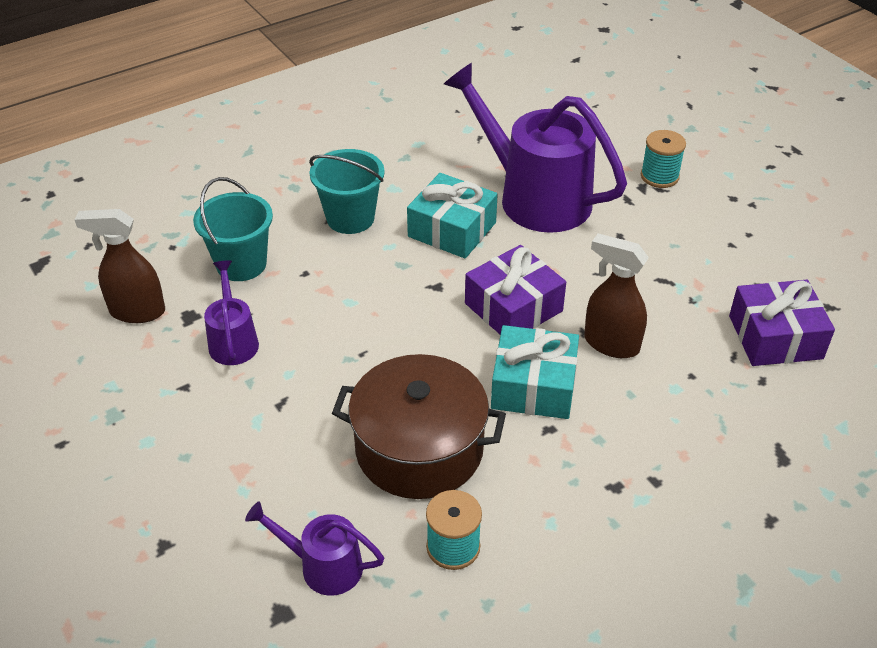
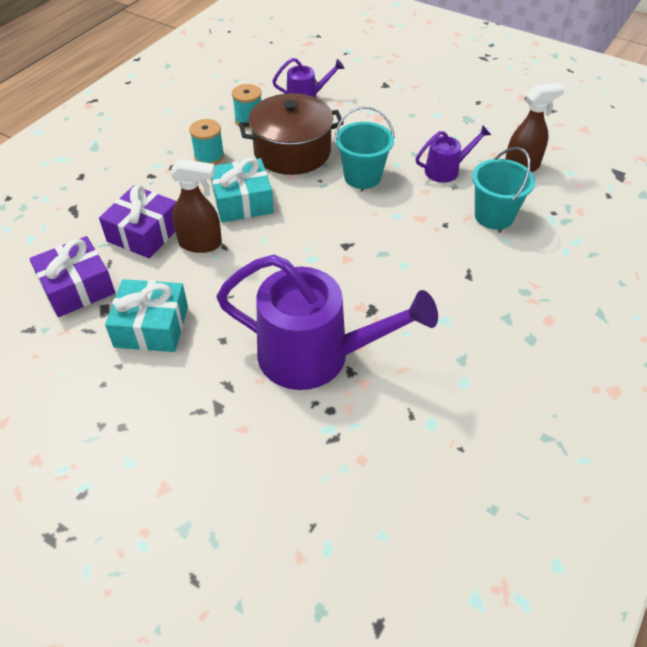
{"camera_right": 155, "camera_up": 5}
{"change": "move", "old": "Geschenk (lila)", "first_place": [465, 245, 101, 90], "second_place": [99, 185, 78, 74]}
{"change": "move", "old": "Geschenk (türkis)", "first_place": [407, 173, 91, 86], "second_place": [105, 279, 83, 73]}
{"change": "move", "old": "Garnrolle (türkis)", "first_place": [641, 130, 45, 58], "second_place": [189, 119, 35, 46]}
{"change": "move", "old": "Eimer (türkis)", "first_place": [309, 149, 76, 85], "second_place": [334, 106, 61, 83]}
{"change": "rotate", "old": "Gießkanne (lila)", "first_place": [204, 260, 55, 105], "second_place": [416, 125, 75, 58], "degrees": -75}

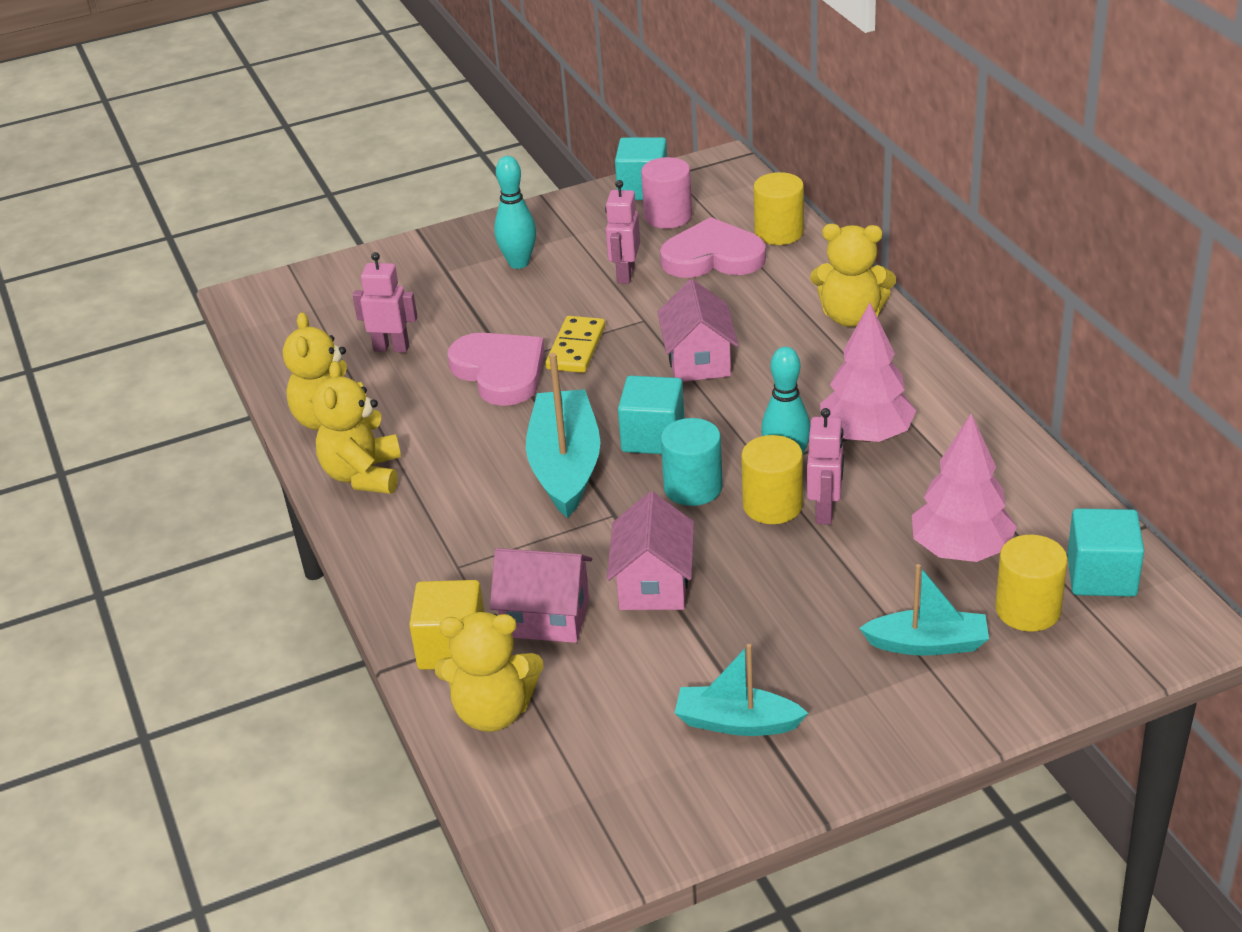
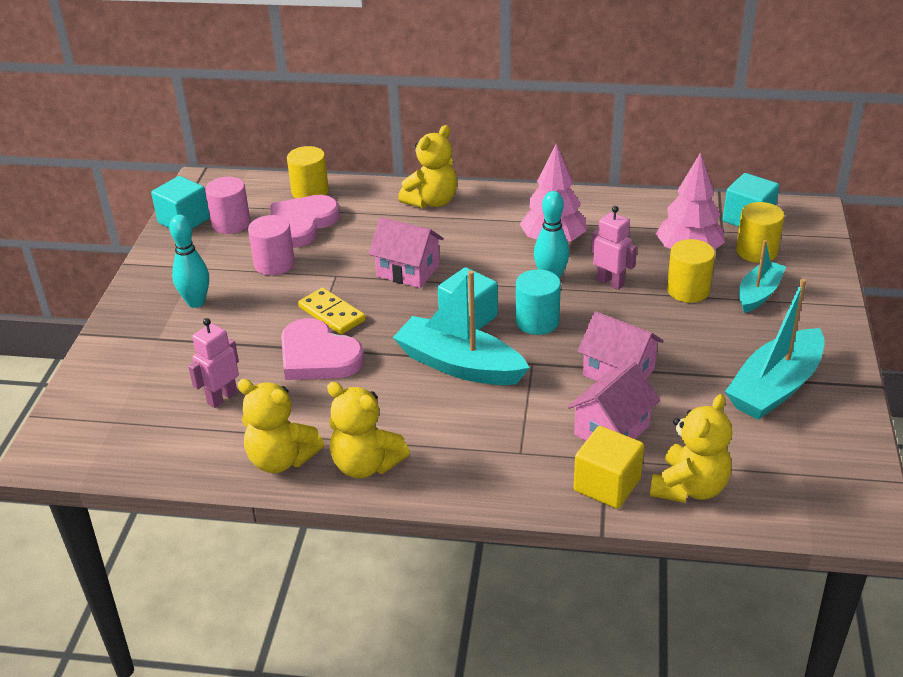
{"camera_right": -60, "camera_up": 0}
{"change": "replace", "old": "Roboter (rosa)", "new": "Vollzylinder (rosa)", "first_place": [605, 180, 35, 104], "second_place": [248, 215, 47, 61]}
{"change": "rotate", "old": "Herz (rosa)", "first_place": [448, 333, 97, 73], "second_place": [281, 318, 83, 62], "degrees": -135}
{"change": "move", "old": "Vollzylinder (gelb)", "first_place": [741, 435, 62, 89], "second_place": [667, 239, 48, 64]}
{"change": "resize", "old": "Boot (türkis)", "first_place": [675, 644, 133, 92], "second_place": [725, 278, 99, 142], "factor": 1.62}

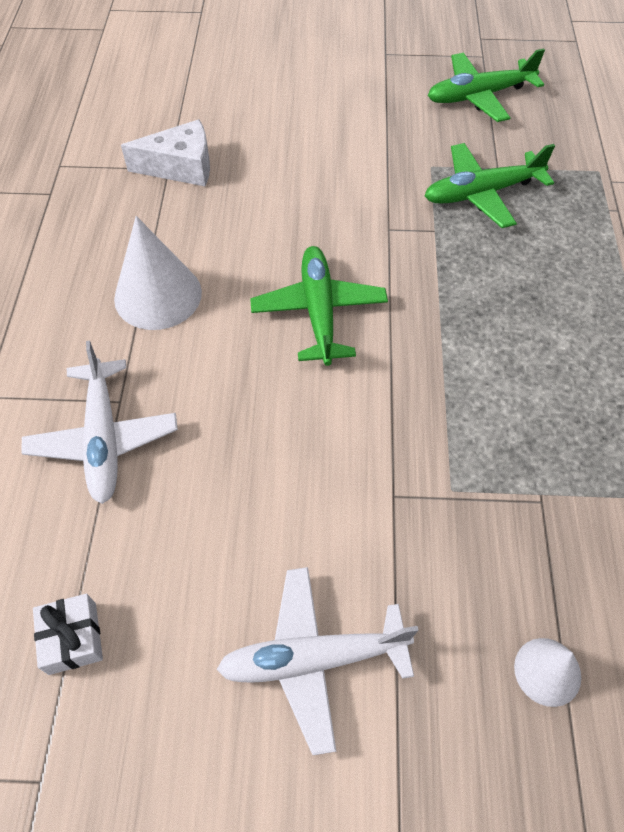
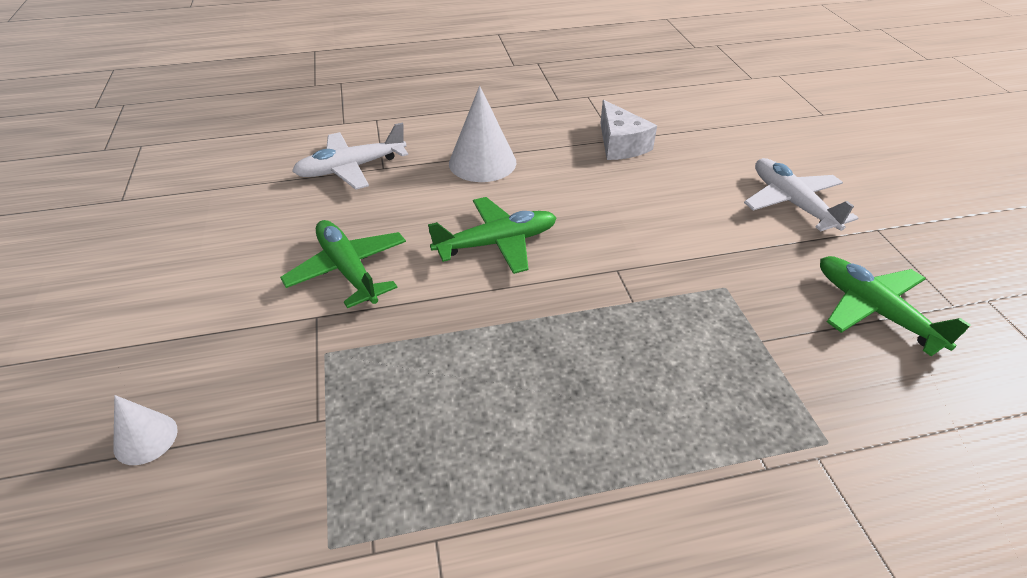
{"camera_right": 75, "camera_up": -15}
{"change": "move", "old": "Flugzeug (grün)", "first_place": [424, 143, 131, 85], "second_place": [280, 220, 126, 88]}
{"change": "move", "old": "Flugzeug (weiß)", "first_place": [217, 567, 202, 188], "second_place": [744, 158, 114, 73]}
{"change": "delete", "old": "Geschenk (weiß)", "first_place": [33, 594, 70, 81]}

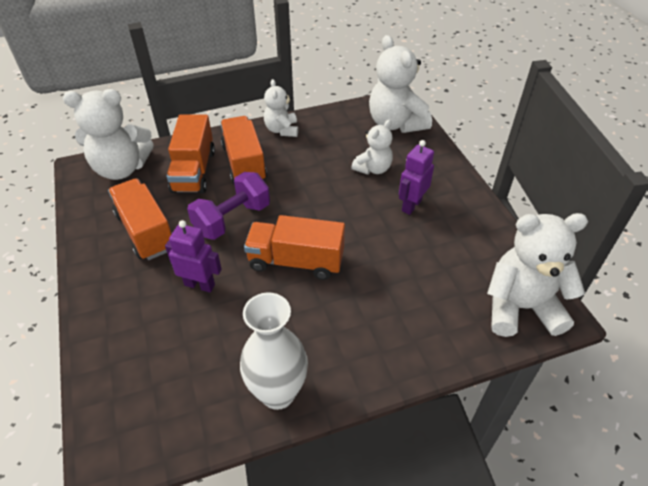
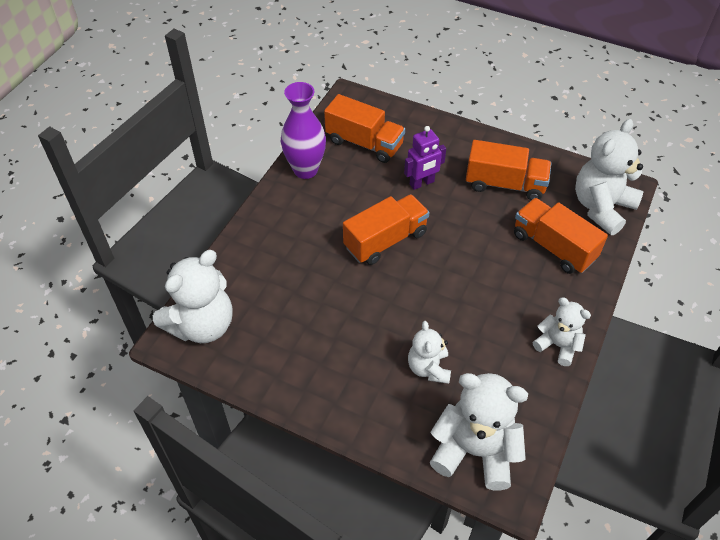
{"camera_right": 135, "camera_up": 5}
{"change": "recolor", "old": "Vase (weiß)", "new": "Vase (lila)", "first_place": [240, 292, 68, 118], "second_place": [281, 82, 45, 97]}
{"change": "move", "old": "Lastwagen (orange)", "first_place": [220, 116, 47, 69], "second_place": [324, 94, 81, 69]}
{"change": "delete", "old": "Hantel (lila)", "first_place": [187, 172, 83, 68]}
{"change": "delete", "old": "Roboter (lila)", "first_place": [399, 140, 35, 75]}

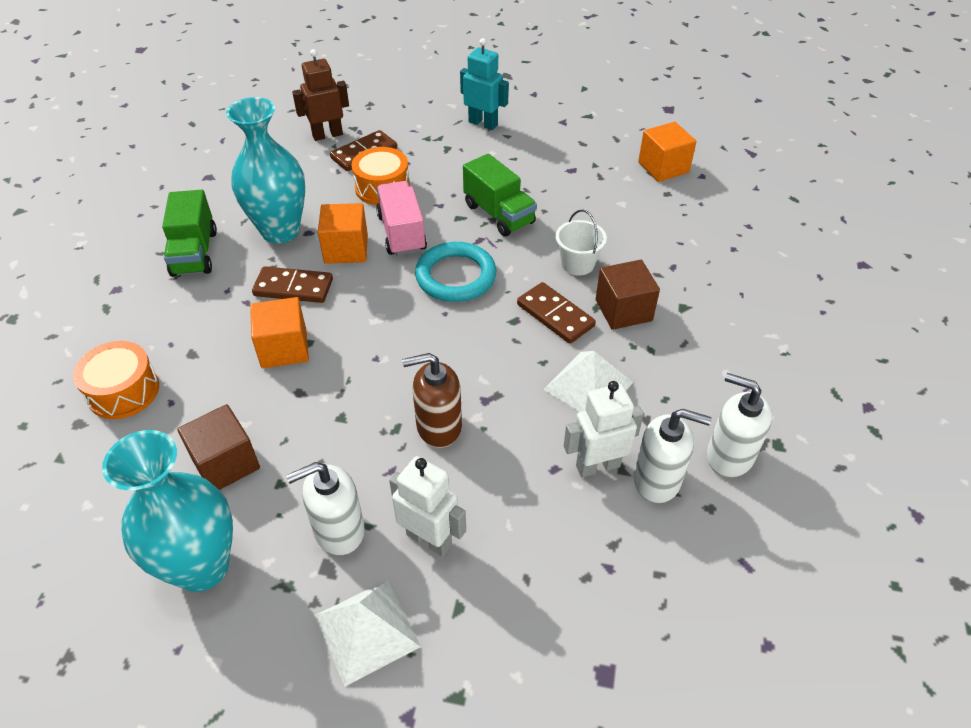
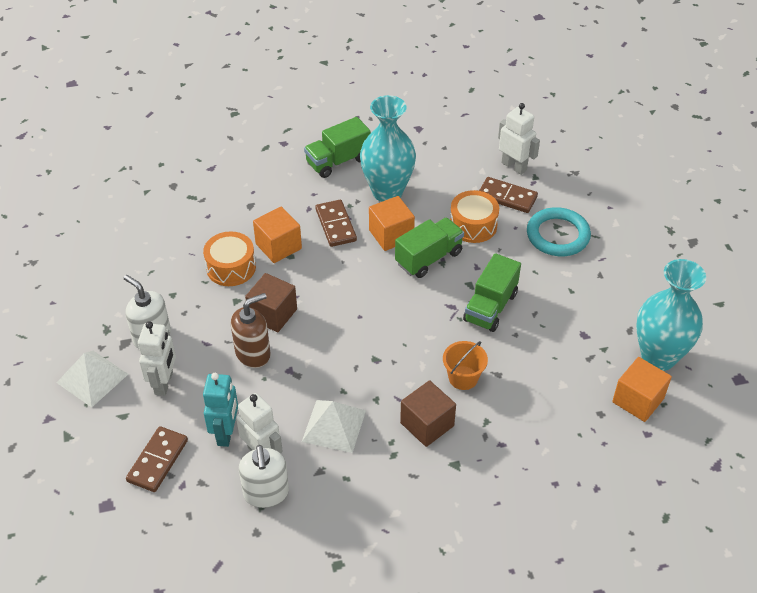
{"camera_right": 65, "camera_up": 0}
{"change": "move", "old": "Dominostein (braun)", "first_place": [517, 282, 79, 62], "second_place": [126, 426, 62, 66]}
{"change": "move", "old": "Trommel (orange)", "first_place": [73, 341, 86, 78], "second_place": [203, 231, 53, 55]}
{"change": "move", "old": "Roboter (türkis)", "first_place": [460, 38, 49, 92], "second_place": [203, 373, 35, 74]}
{"change": "rotate", "old": "Seifenspender (braun)", "first_place": [402, 353, 60, 95], "second_place": [231, 293, 40, 75], "degrees": 90}
{"change": "move", "old": "Kubus (braun)", "first_place": [177, 404, 83, 86], "second_place": [245, 273, 52, 59]}
{"change": "recolor", "old": "Lastwagen (rosa)", "new": "Lastwagen (grün)", "first_place": [376, 181, 51, 75], "second_place": [395, 217, 69, 61]}
{"change": "recolor", "old": "Eimer (weiß)", "new": "Eimer (orange)", "first_place": [556, 209, 51, 67], "second_place": [443, 341, 45, 49]}
{"change": "recolor", "old": "Roboter (braun)", "new": "Roboter (weiß)", "first_place": [292, 49, 57, 92], "second_place": [498, 103, 42, 72]}
{"change": "move", "old": "Ring (türkis)", "first_place": [415, 242, 81, 60], "second_place": [527, 207, 64, 49]}
{"change": "move", "old": "Vase (türkis)", "first_place": [102, 430, 131, 162], "second_place": [636, 259, 70, 112]}
{"change": "delete", "old": "Seifenspender (weiß)", "first_place": [707, 373, 65, 105]}

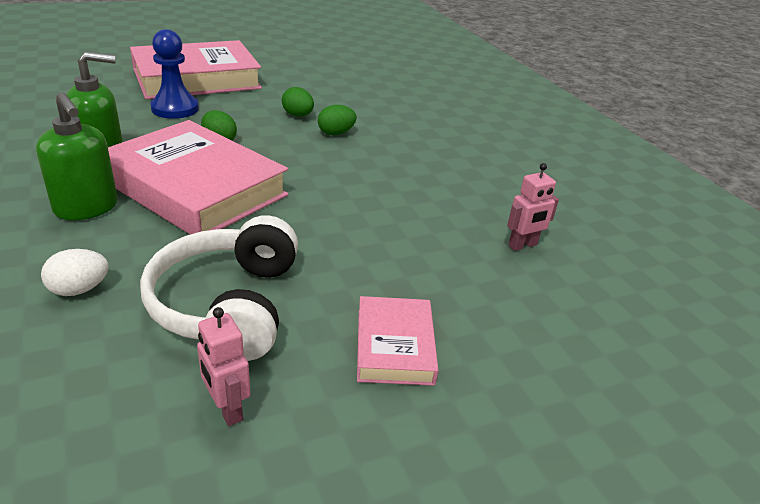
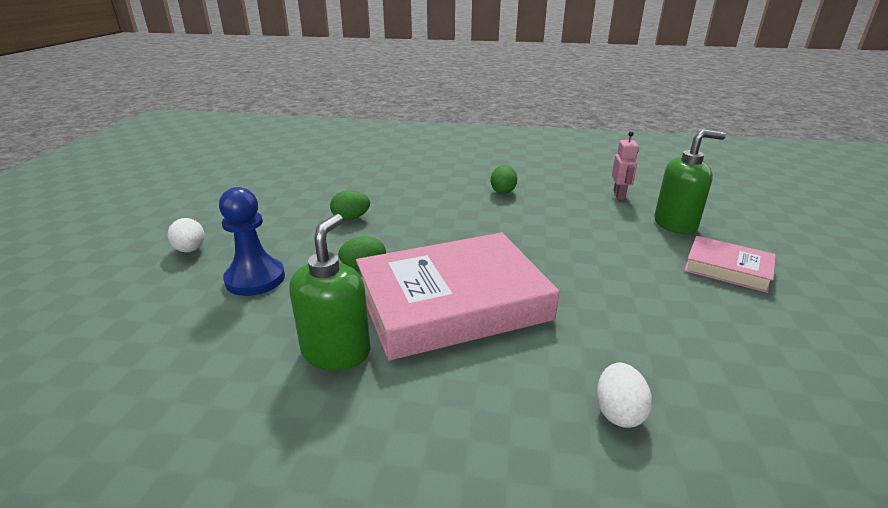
{"camera_right": -55, "camera_up": -5}
{"change": "replace", "old": "Buch (rosa)", "new": "Ei (weiß)", "first_place": [130, 40, 132, 59], "second_place": [168, 218, 37, 34]}
{"change": "move", "old": "Ei (grün)", "first_place": [318, 105, 39, 30], "second_place": [491, 165, 26, 29]}
{"change": "move", "old": "Seifenspender (grün)", "first_place": [36, 92, 82, 128], "second_place": [654, 130, 72, 104]}
{"change": "delete", "old": "Kopfhörer (weiß)", "first_place": [140, 215, 158, 146]}
{"change": "delete", "old": "Roboter (rosa)", "first_place": [197, 307, 54, 119]}

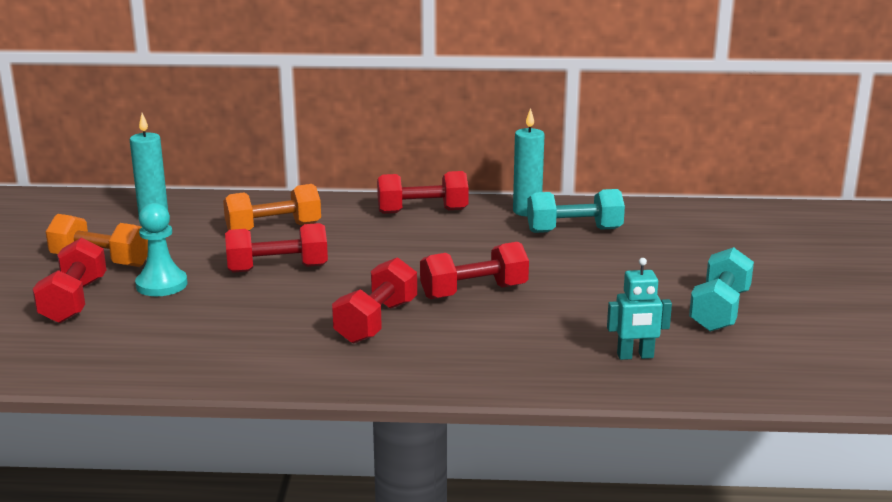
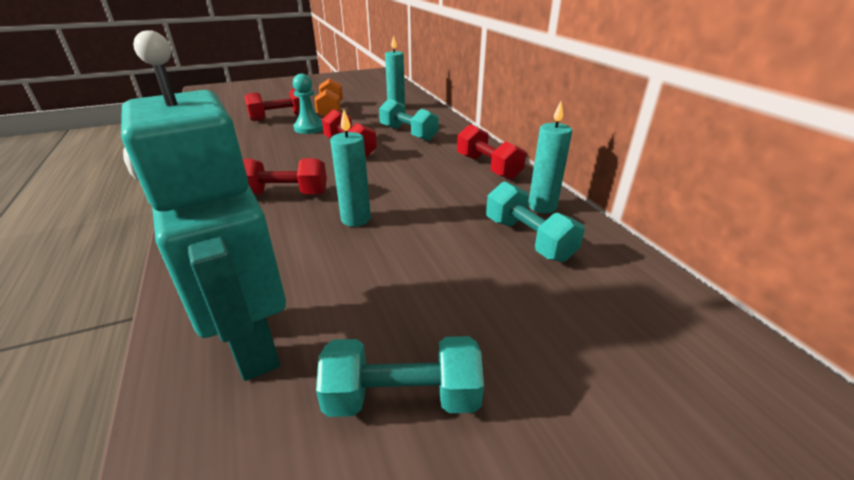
{"camera_right": 65, "camera_up": 10}
{"change": "resize", "old": "Roboter (türkis)", "first_place": [607, 258, 65, 102], "second_place": [121, 30, 165, 351], "factor": 2.27}
{"change": "replace", "old": "Hantel (rot)", "new": "Kerze (türkis)", "first_place": [420, 242, 109, 57], "second_place": [330, 109, 41, 118]}
{"change": "recolor", "old": "Hantel (orange)", "new": "Hantel (türkis)", "first_place": [223, 184, 98, 47], "second_place": [379, 99, 60, 42]}

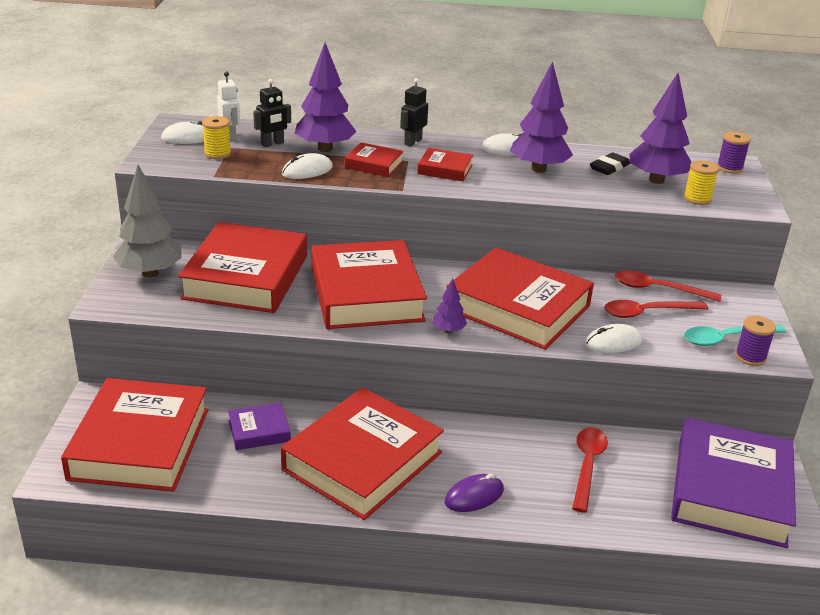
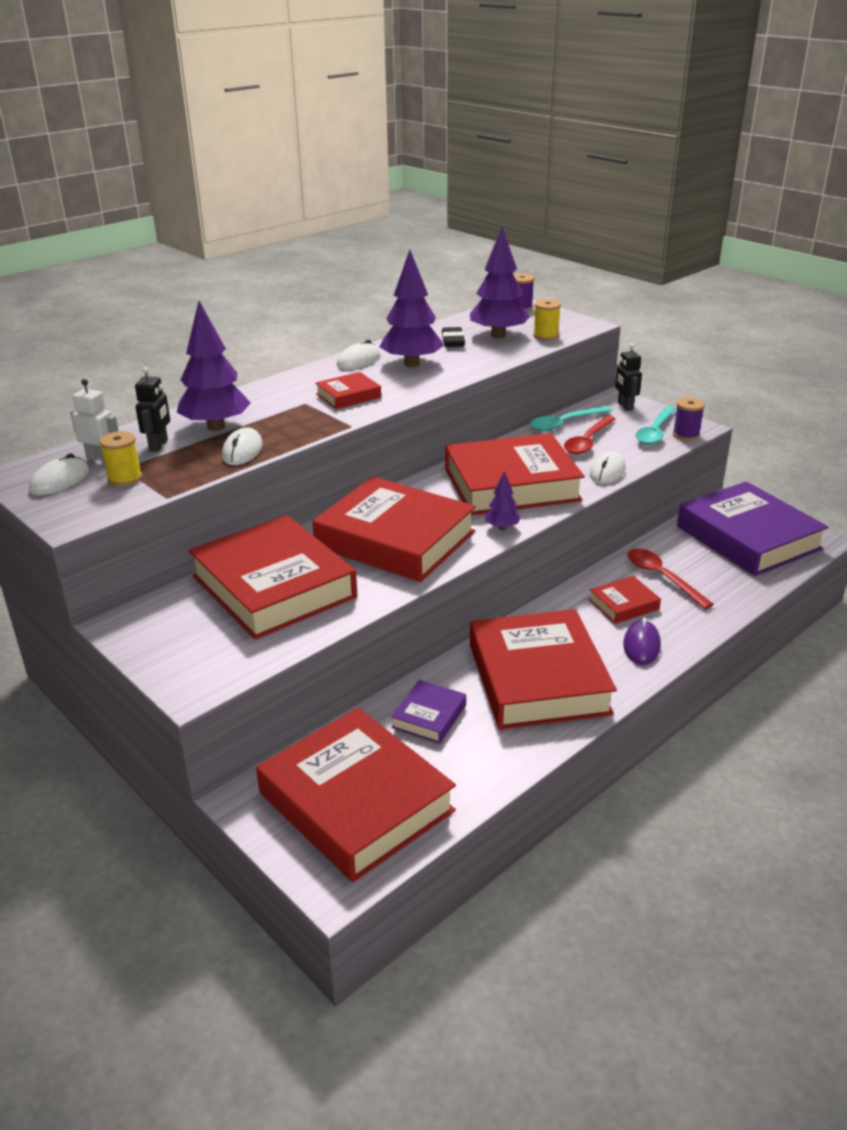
{"camera_right": -45, "camera_up": 0}
{"change": "recolor", "old": "Löffel (rot)", "new": "Löffel (türkis)", "first_place": [615, 270, 106, 32], "second_place": [530, 406, 82, 25]}
{"change": "move", "old": "Buch (rot)", "first_place": [345, 142, 59, 35], "second_place": [589, 576, 72, 48]}
{"change": "move", "old": "Roboter (schwarz)", "first_place": [400, 78, 28, 68], "second_place": [615, 343, 27, 68]}
{"change": "delete", "old": "Baum (grau)", "first_place": [113, 165, 69, 112]}

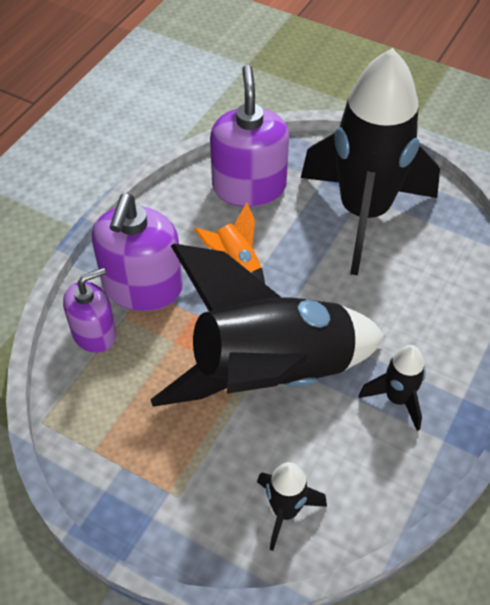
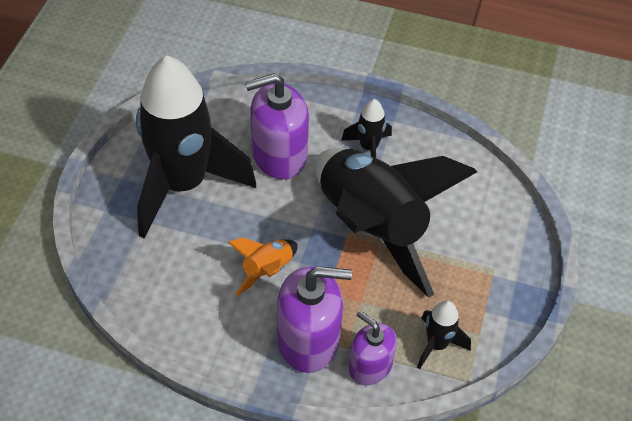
{"camera_right": -105, "camera_up": 0}
{"change": "move", "old": "Seifenspender (lila)", "first_place": [210, 65, 79, 142], "second_place": [245, 73, 64, 106]}
{"change": "move", "old": "Rakete (schwarz)", "first_place": [257, 462, 70, 89], "second_place": [417, 300, 54, 69]}

